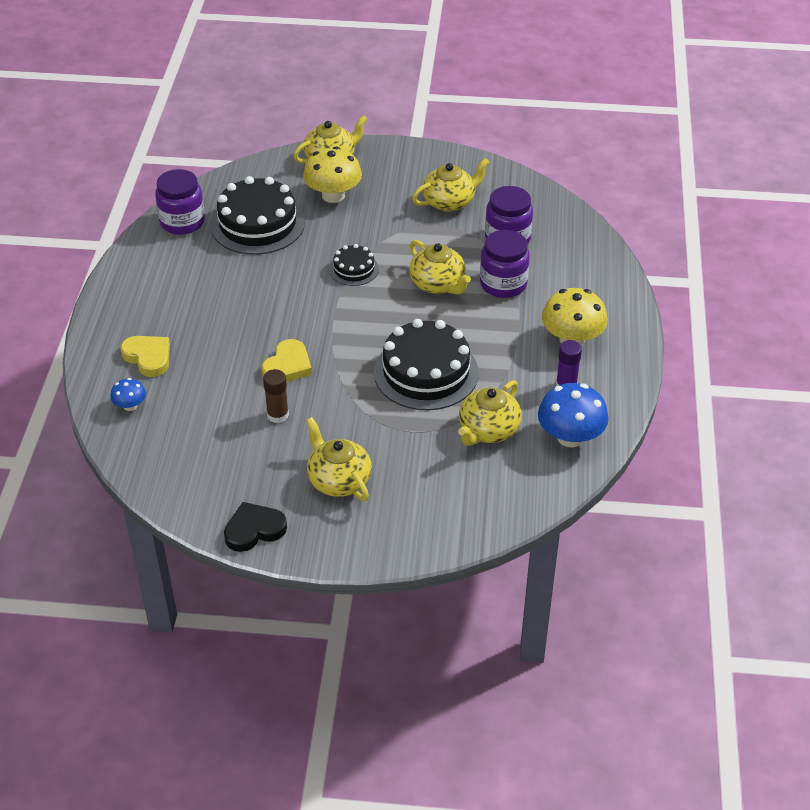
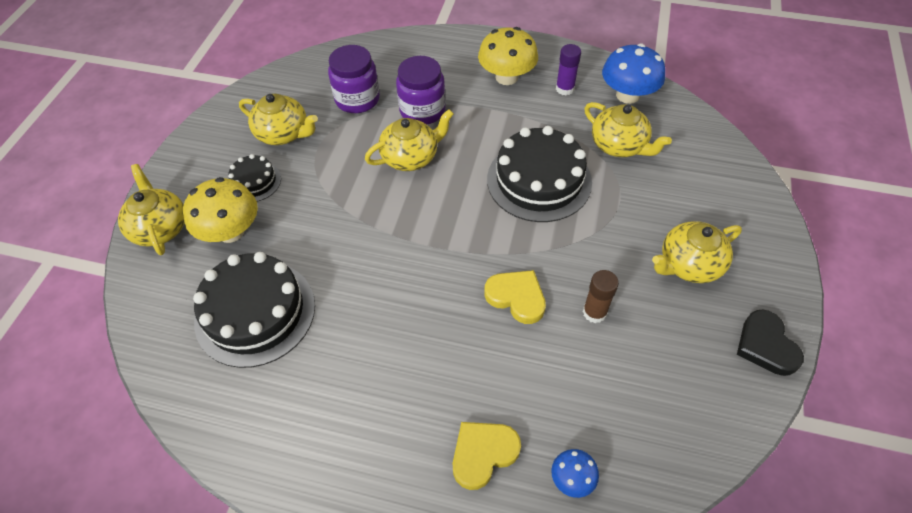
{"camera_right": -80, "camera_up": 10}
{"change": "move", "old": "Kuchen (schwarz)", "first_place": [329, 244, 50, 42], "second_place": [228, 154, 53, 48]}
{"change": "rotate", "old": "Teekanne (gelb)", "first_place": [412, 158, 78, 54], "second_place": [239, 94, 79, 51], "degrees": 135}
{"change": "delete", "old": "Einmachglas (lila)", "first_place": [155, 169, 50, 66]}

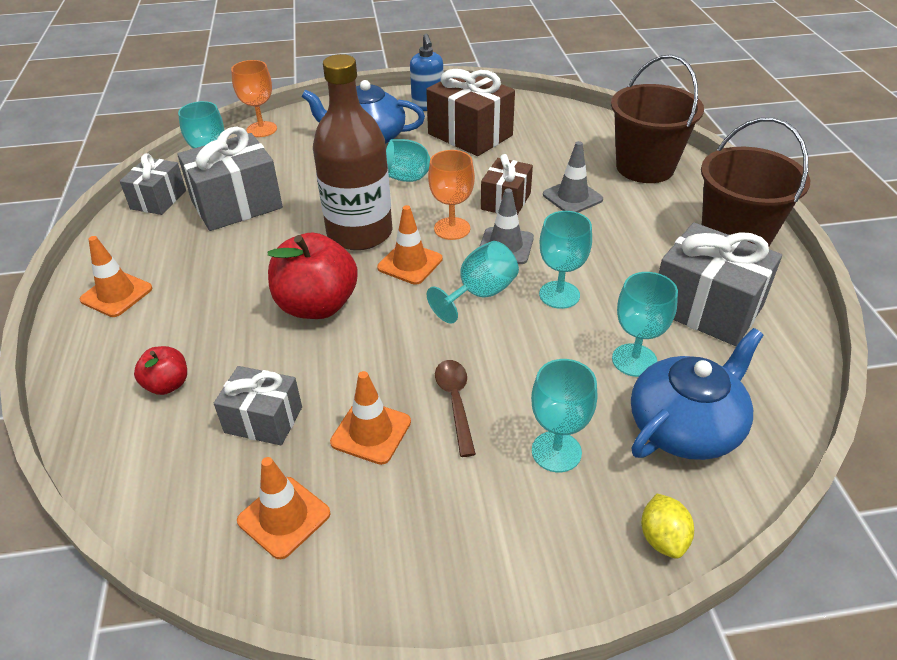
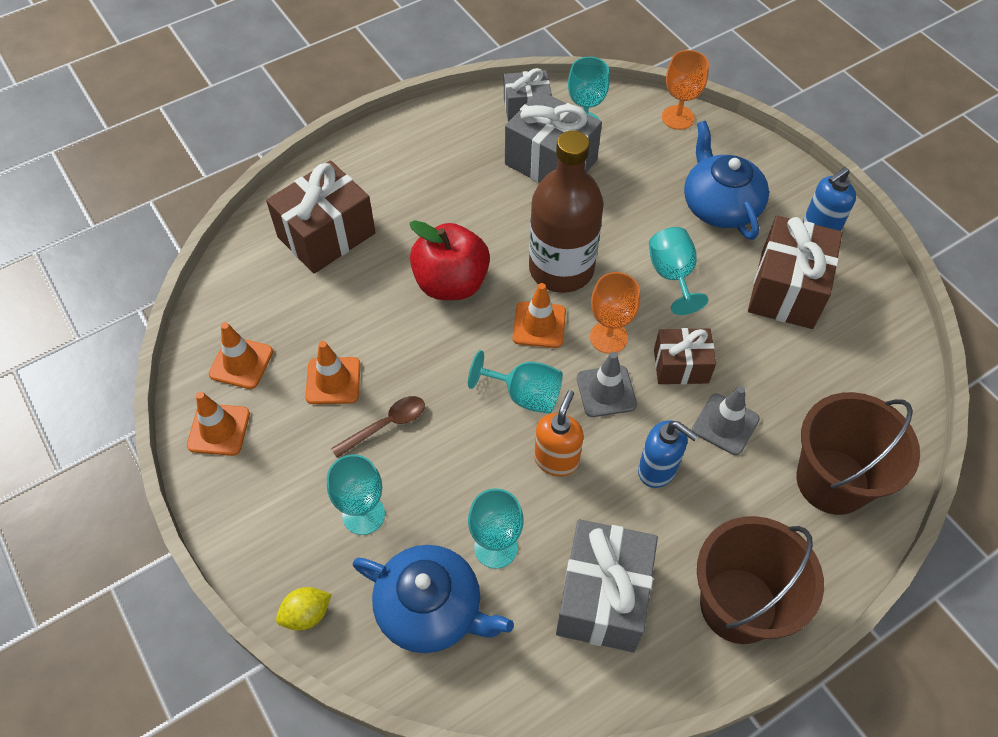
{"camera_right": 65, "camera_up": 15}
{"change": "move", "old": "Leitkegel (orange)", "first_place": [80, 236, 72, 81], "second_place": [187, 392, 63, 64]}
{"change": "replace", "old": "Apfel (rot)", "new": "Geschenk (braun)", "first_place": [134, 346, 53, 49], "second_place": [266, 160, 110, 113]}
{"change": "replace", "old": "Kelch (türkis)", "new": "Seifenspender (orange)", "first_place": [539, 211, 53, 98], "second_place": [534, 390, 50, 87]}
{"change": "insert", "new": "Seifenspender (blau)", "second_place": [638, 420, 60, 68]}
{"change": "delete", "old": "Geschenk (grau)", "first_place": [214, 366, 88, 79]}

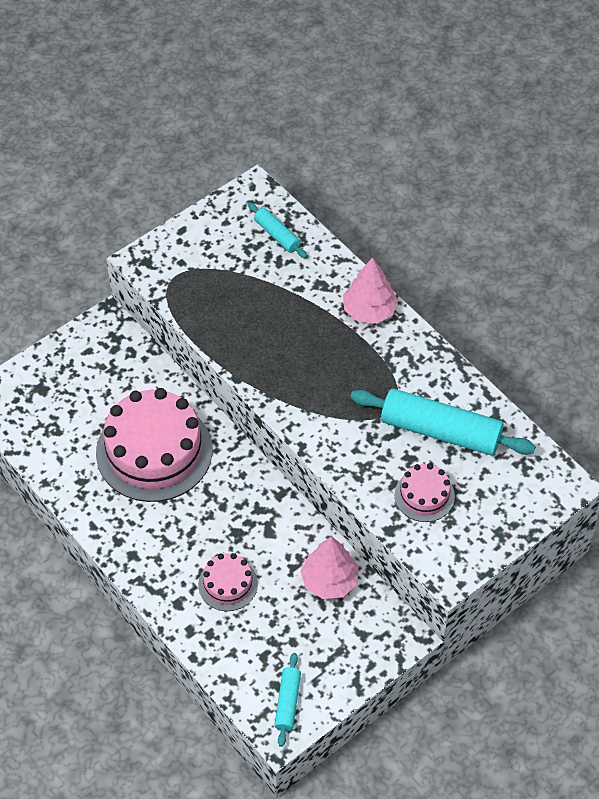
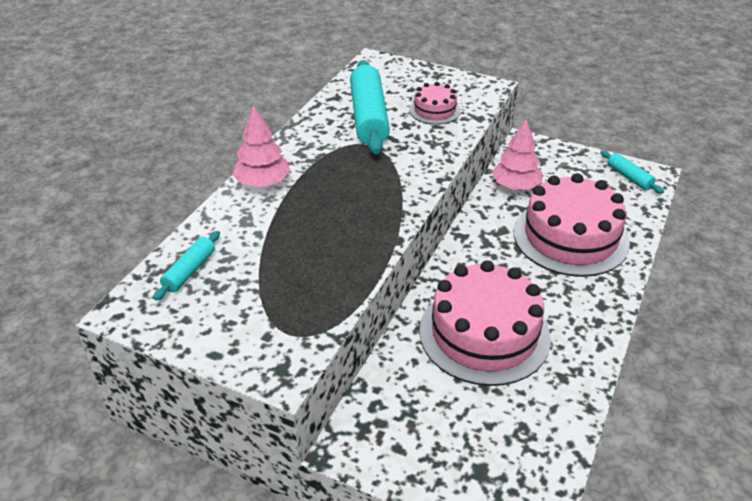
{"camera_right": -115, "camera_up": -15}
{"change": "resize", "old": "Kuchen (rosa)", "first_place": [198, 553, 60, 58], "second_place": [514, 173, 116, 104], "factor": 2.05}
{"change": "rotate", "old": "Nudelholz (türkis)", "first_place": [274, 653, 27, 94], "second_place": [600, 150, 64, 44], "degrees": 75}

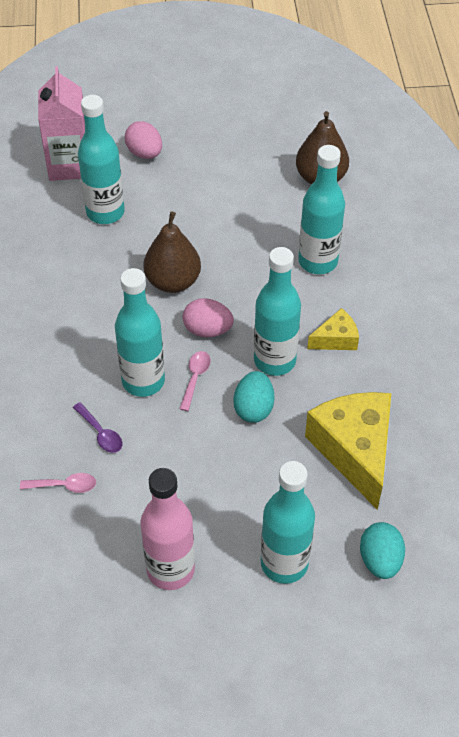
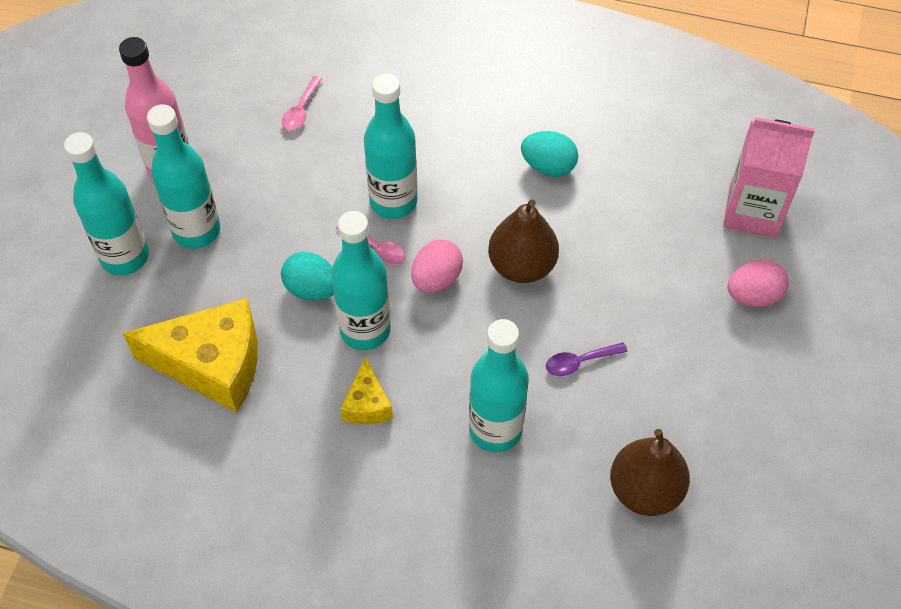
{"camera_right": 110, "camera_up": 5}
{"change": "move", "old": "Flasche (türkis)", "first_place": [78, 95, 47, 129], "second_place": [147, 104, 74, 145]}
{"change": "move", "old": "Ei (türkis)", "first_place": [360, 522, 45, 57], "second_place": [521, 131, 57, 46]}
{"change": "move", "old": "Löffel (lila)", "first_place": [73, 402, 49, 51], "second_place": [546, 342, 82, 34]}

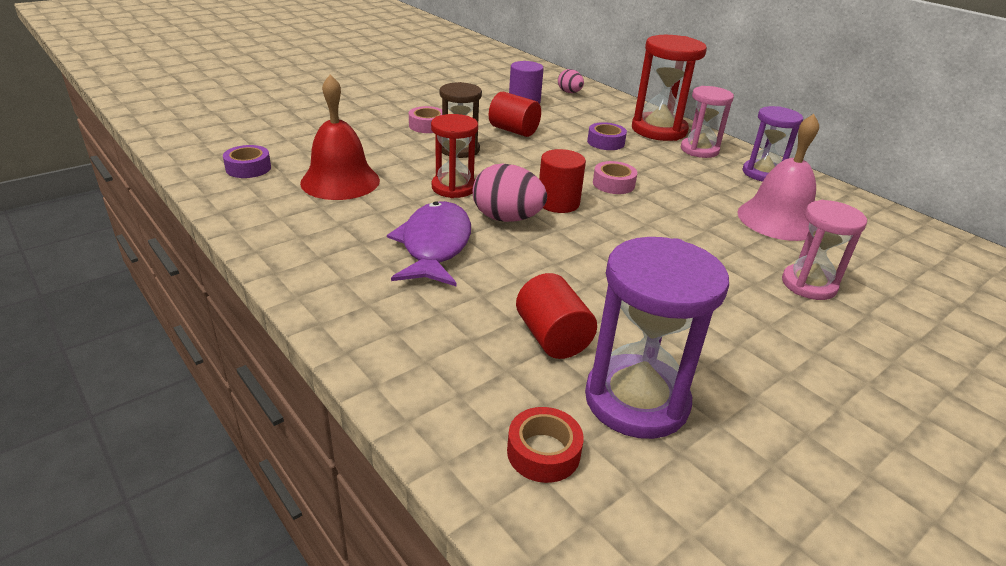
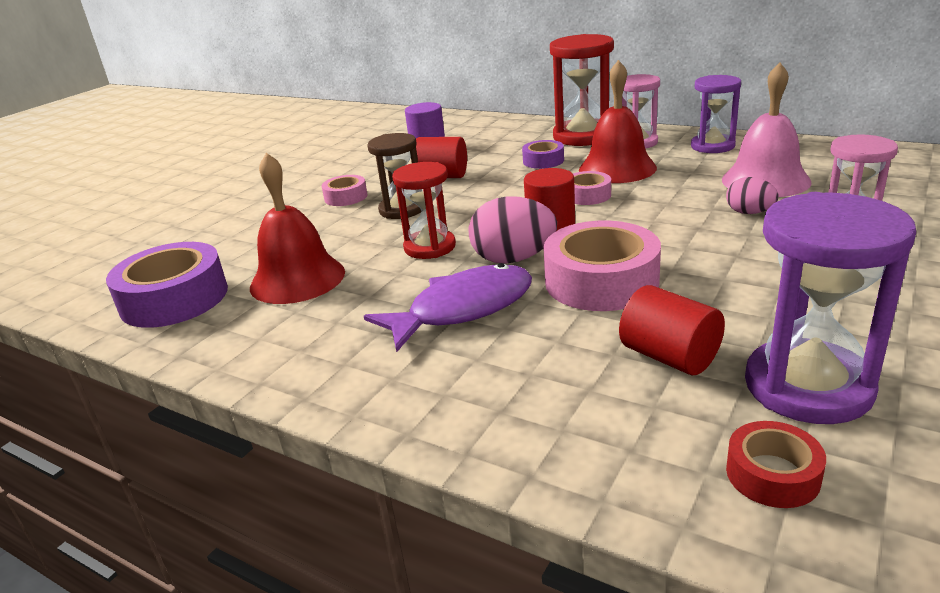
{"camera_right": -15, "camera_up": -5}
{"change": "resize", "old": "Klebeband (lila)", "first_place": [223, 145, 48, 33], "second_place": [106, 242, 122, 86], "factor": 1.91}
{"change": "rotate", "old": "Fisch (lila)", "first_place": [387, 201, 84, 86], "second_place": [364, 263, 168, 89], "degrees": 75}
{"change": "insert", "new": "Klebeband (rosa)", "second_place": [543, 221, 118, 90]}
{"change": "insert", "new": "Glocke (rot)", "second_place": [579, 60, 78, 123]}
{"change": "move", "old": "Ei (rosa)", "first_place": [558, 69, 26, 24], "second_place": [726, 177, 53, 37]}

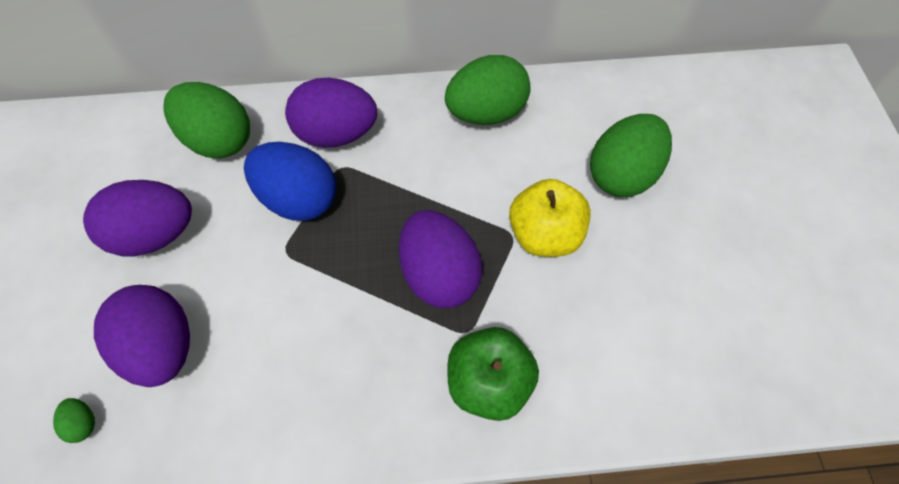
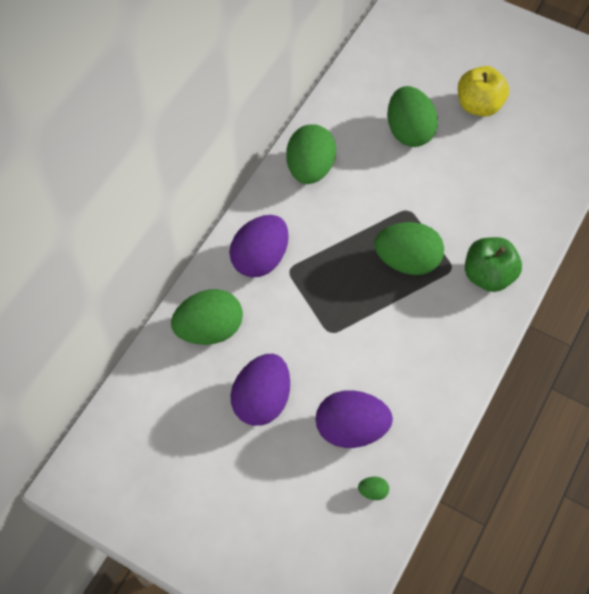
{"camera_right": -55, "camera_up": 0}
{"change": "recolor", "old": "Ei (lila)", "new": "Ei (grün)", "first_place": [399, 210, 83, 98], "second_place": [374, 222, 70, 53]}
{"change": "move", "old": "Apfel (gelb)", "first_place": [509, 179, 82, 78], "second_place": [458, 66, 51, 51]}
{"change": "delete", "old": "Ei (blau)", "first_place": [244, 142, 92, 79]}

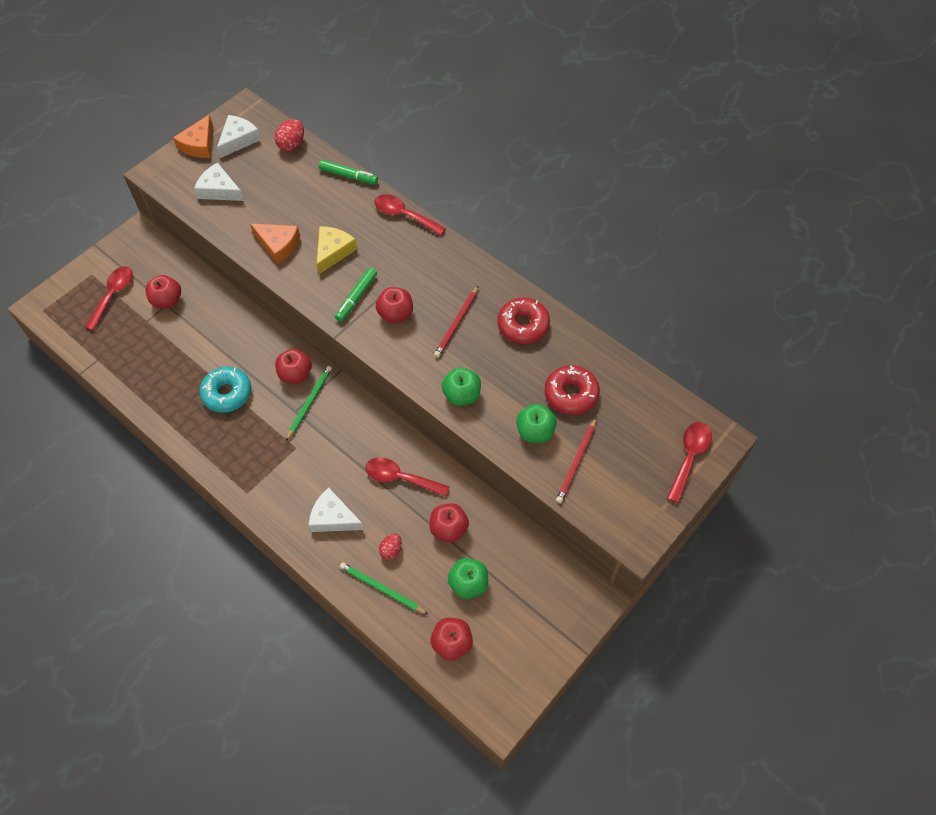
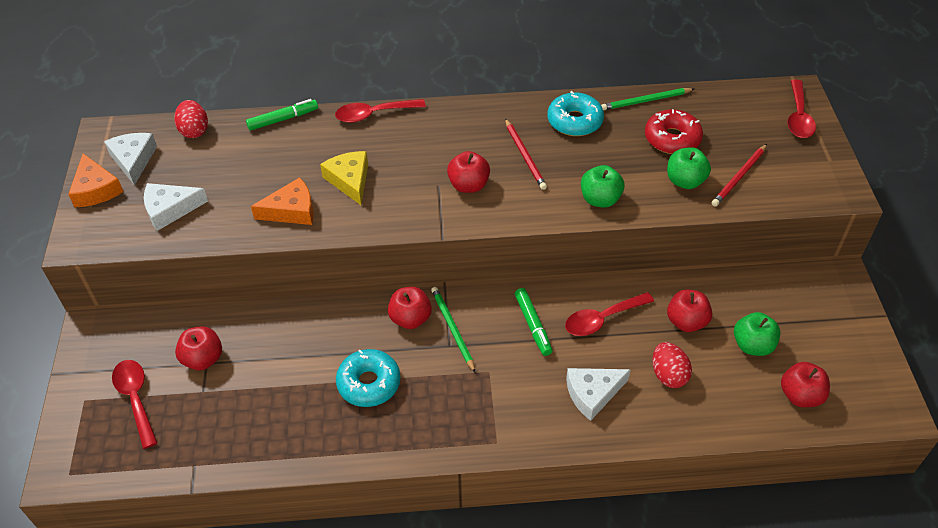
{"camera_right": -45, "camera_up": -10}
{"change": "move", "old": "Filzstift (grün)", "first_place": [335, 268, 42, 54], "second_place": [515, 288, 38, 68]}
{"change": "recolor", "old": "Donut (rot)", "new": "Donut (türkis)", "first_place": [497, 297, 53, 47], "second_place": [548, 91, 56, 45]}
{"change": "move", "old": "Bleistift (grün)", "first_place": [340, 562, 89, 53], "second_place": [601, 88, 93, 22]}
{"change": "resize", "old": "Ei (rot)", "first_place": [379, 533, 23, 27], "second_place": [652, 342, 40, 46], "factor": 1.51}
{"change": "rotate", "old": "Bleistift (rot)", "first_place": [556, 417, 41, 86], "second_place": [712, 144, 55, 62], "degrees": 60}
{"change": "rotate", "old": "Löffel (rot)", "first_place": [667, 422, 45, 81], "second_place": [787, 80, 29, 58], "degrees": -150}

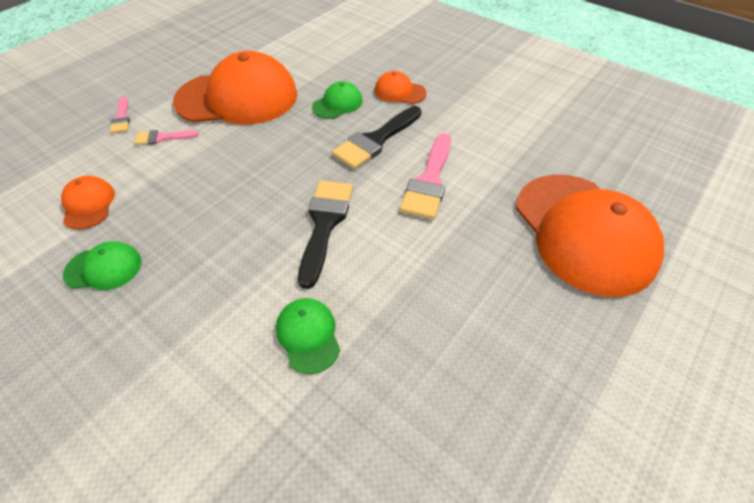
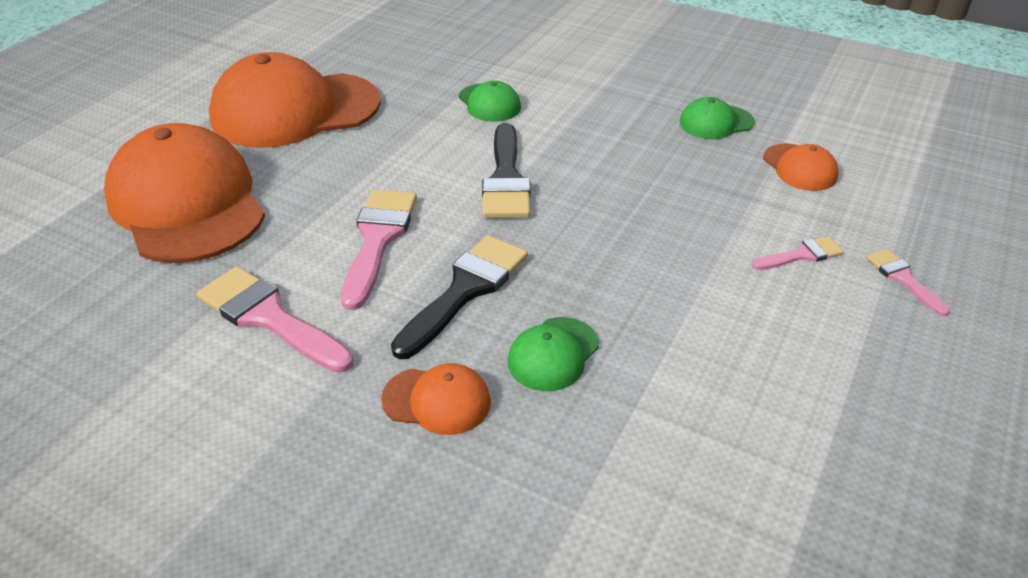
{"camera_right": 170, "camera_up": -10}
{"change": "insert", "new": "Pinsel (rosa)", "second_place": [196, 266, 158, 107]}
{"change": "move", "old": "Kappe (orange)", "first_place": [173, 51, 124, 74], "second_place": [209, 52, 172, 96]}

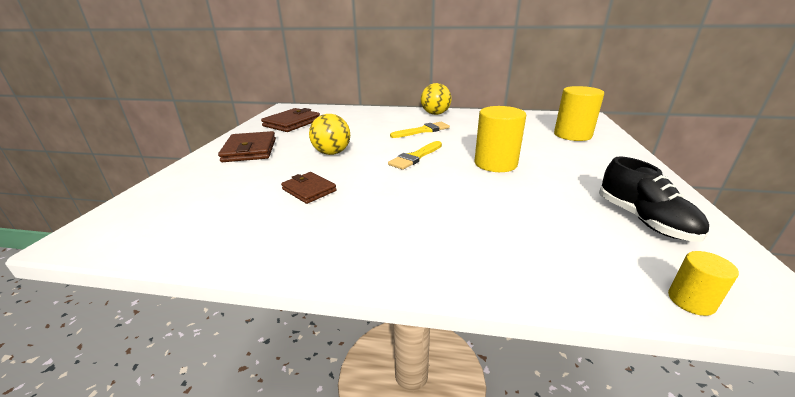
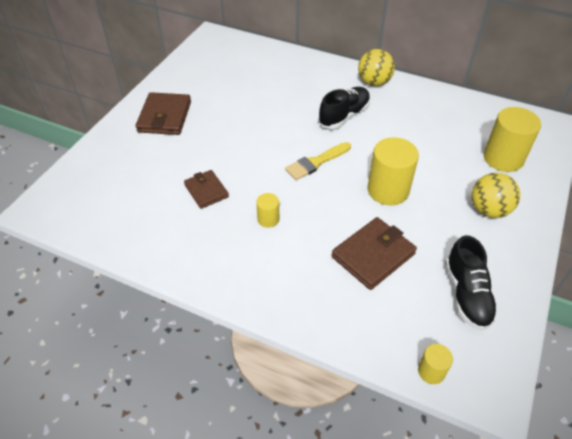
{"camera_right": 15, "camera_up": 20}
{"change": "insert", "new": "Vollzylinder (gelb)", "second_place": [256, 193, 23, 35]}
{"change": "replace", "old": "Pinsel (gelb)", "new": "Schuh (schwarz)", "first_place": [390, 122, 60, 16], "second_place": [318, 87, 52, 42]}
{"change": "move", "old": "Geldbörse (braun)", "first_place": [261, 108, 59, 24], "second_place": [331, 217, 86, 73]}
{"change": "move", "old": "Ball (gelb)", "first_place": [309, 114, 41, 41], "second_place": [472, 173, 48, 45]}

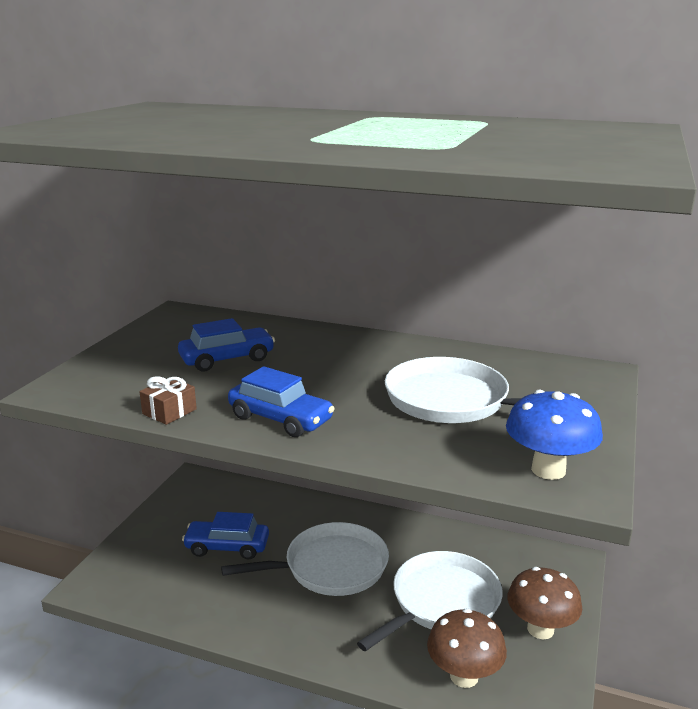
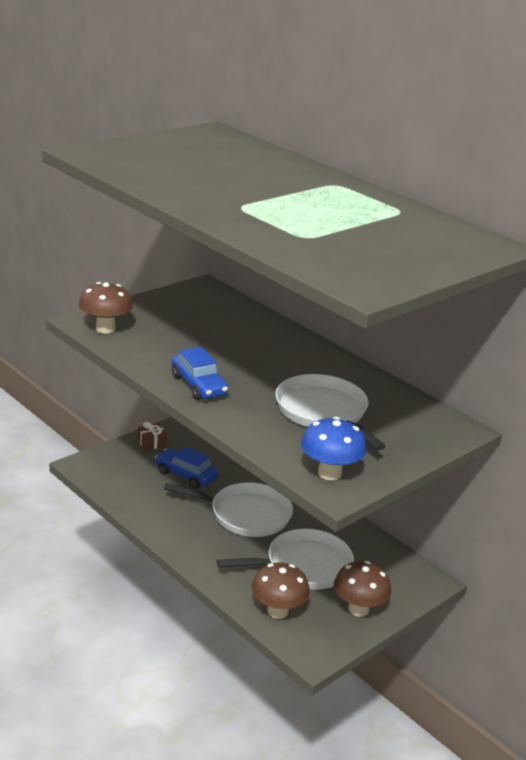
{"camera_right": 25, "camera_up": 5}
{"change": "insert", "new": "Pilz (braun)", "second_place": [79, 282, 54, 52]}
{"change": "move", "old": "Geschenk (braun)", "first_place": [139, 376, 58, 49], "second_place": [138, 422, 29, 28]}
{"change": "delete", "old": "Auto (blau)", "first_place": [178, 318, 97, 53]}

